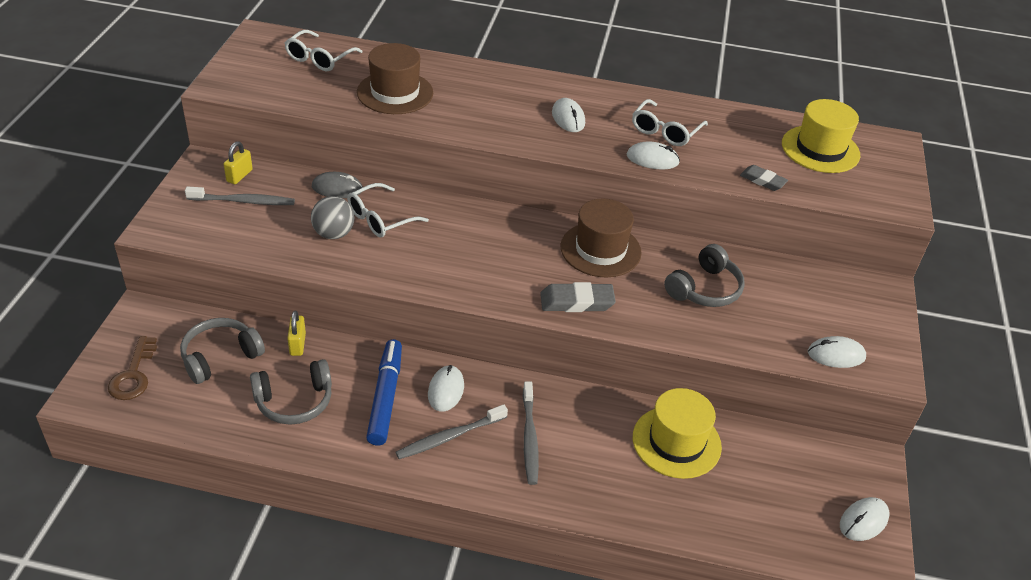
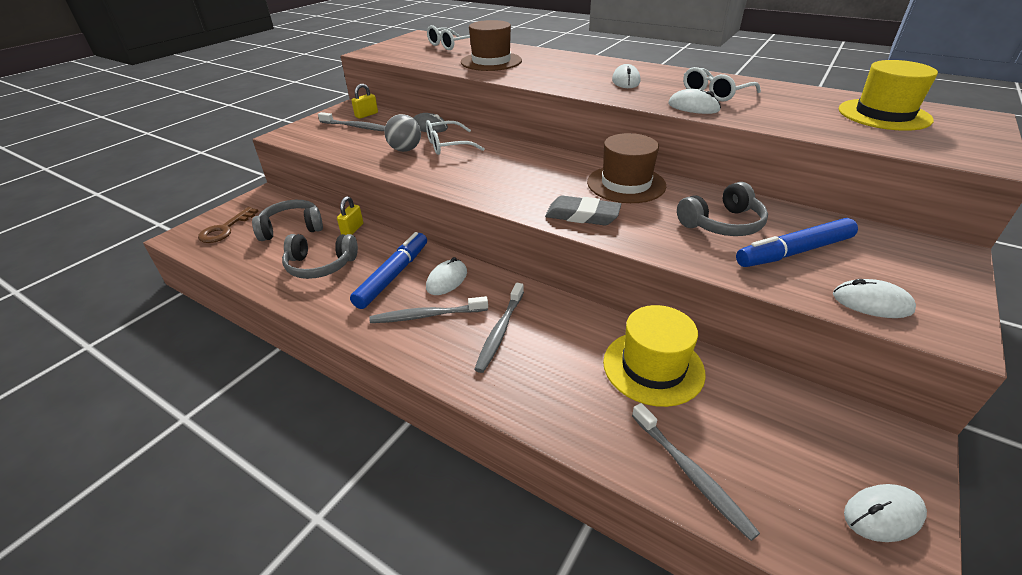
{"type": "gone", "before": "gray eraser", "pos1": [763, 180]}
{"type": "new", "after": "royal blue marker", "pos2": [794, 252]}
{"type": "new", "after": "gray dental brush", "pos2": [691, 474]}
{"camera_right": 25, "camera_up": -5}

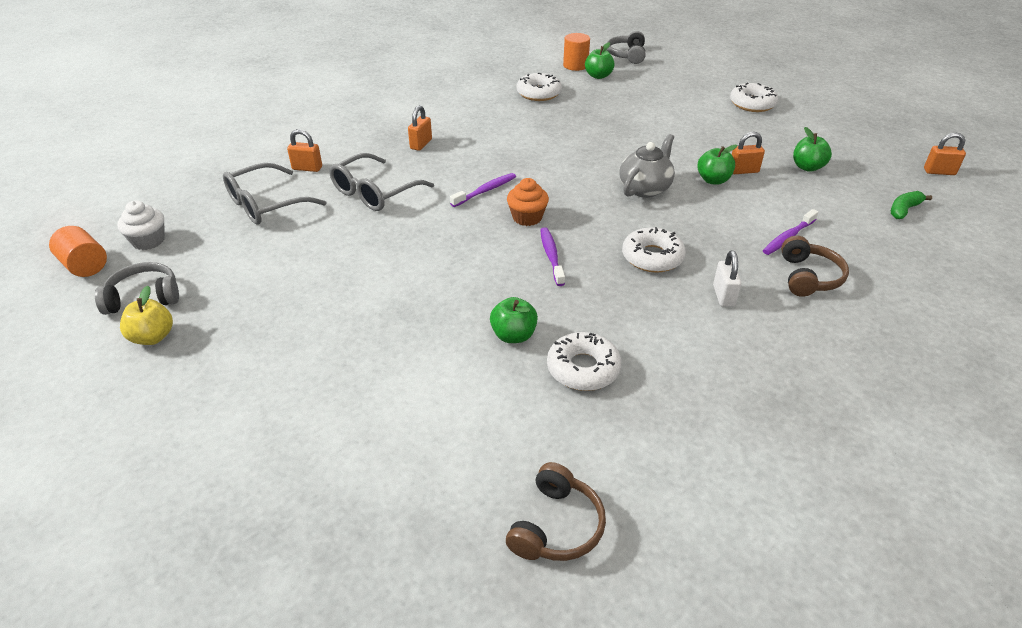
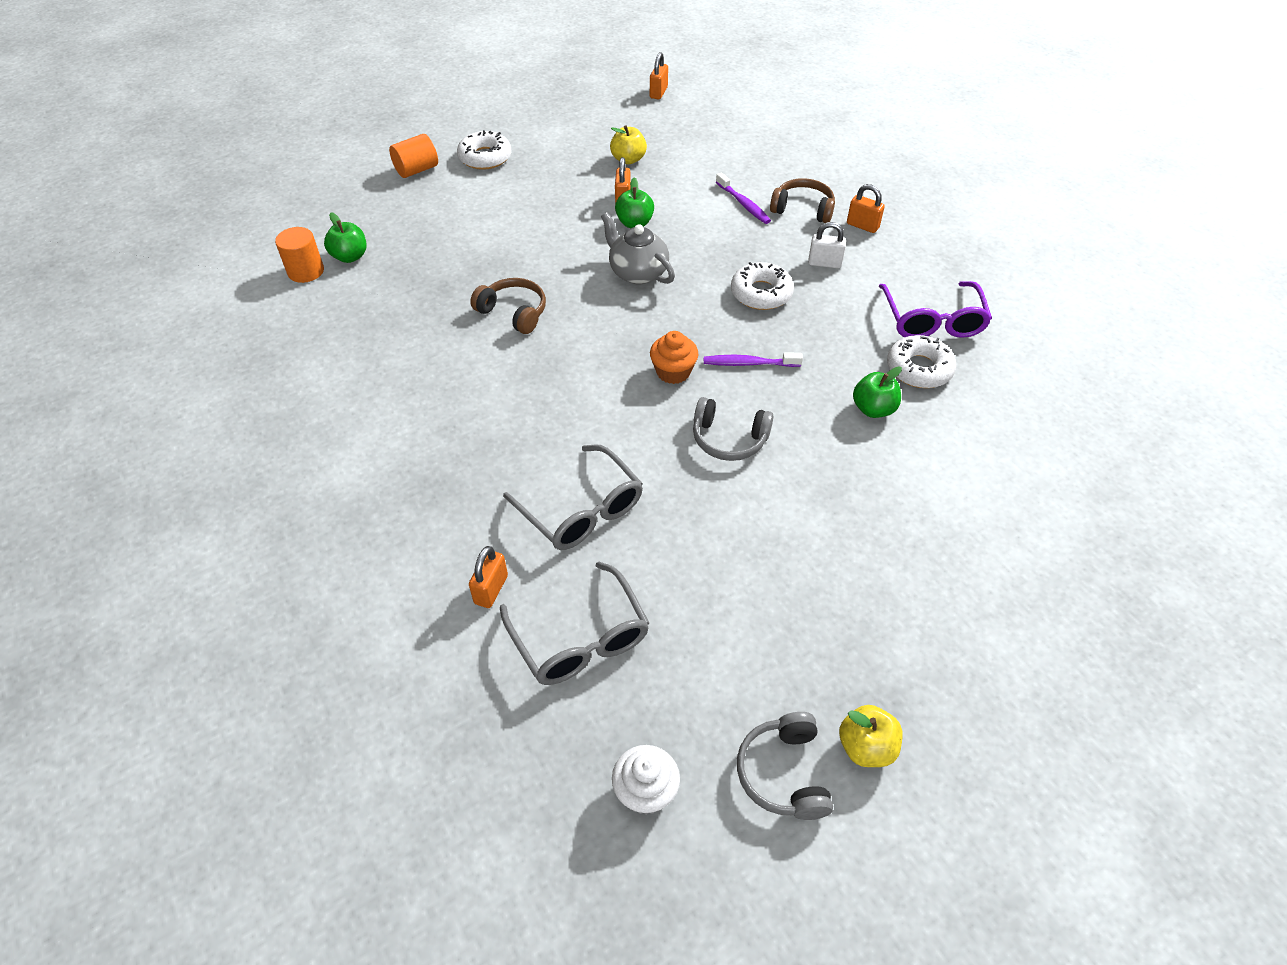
{"type": "shifted", "before": "gray headphones", "pos1": [627, 55], "pos2": [729, 439]}
{"type": "gone", "before": "snow-white doughnut", "pos1": [539, 93]}
{"type": "shifted", "before": "orange-coloured padlock", "pos1": [421, 144], "pos2": [862, 226]}
{"type": "repainted", "before": "green apple", "after": "golden apple", "pos1": [807, 167], "pos2": [628, 159]}
{"type": "gone", "before": "royal purple dental brush", "pos1": [485, 191]}
{"type": "gone", "before": "green toy banana", "pos1": [904, 210]}
{"type": "shifted", "before": "orange-coloured cylinder", "pos1": [85, 265], "pos2": [416, 170]}
{"type": "shifted", "before": "brown headphones", "pos1": [556, 526], "pos2": [513, 312]}
{"type": "new", "after": "royal purple glasses", "pos2": [932, 320]}
{"camera_right": -80, "camera_up": 10}

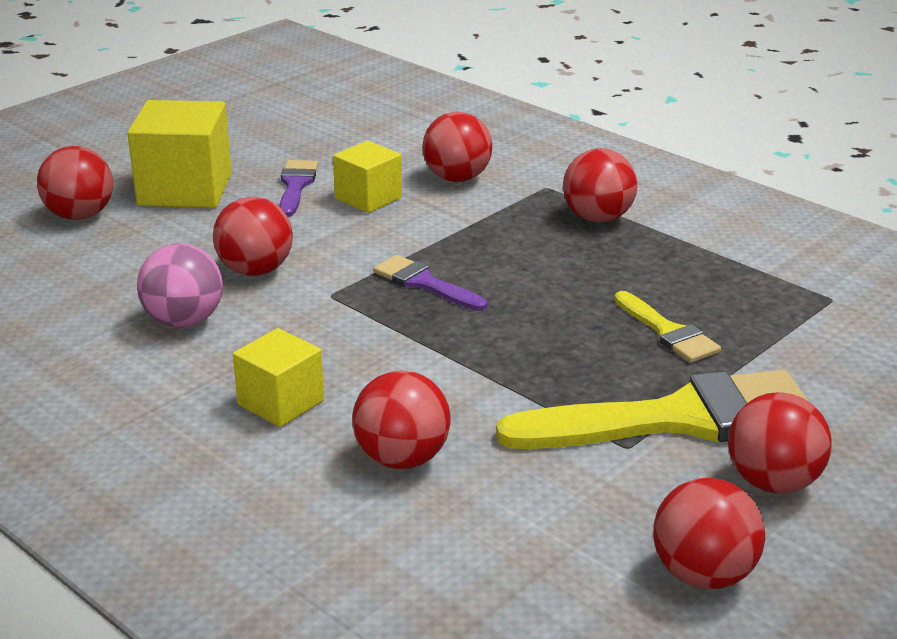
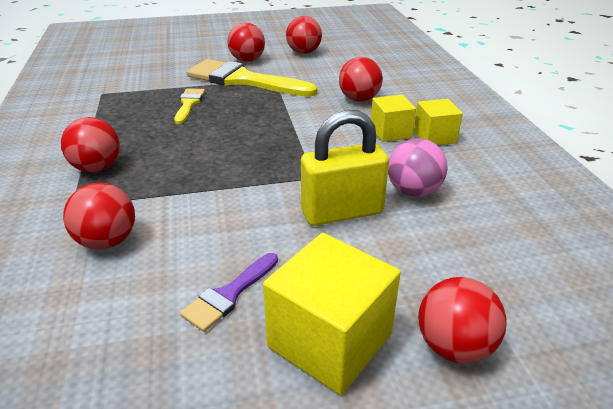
{"type": "shifted", "before": "golden block", "pos1": [368, 198], "pos2": [434, 137]}
{"type": "swapped", "before": "scarlet sphere", "after": "golden padlock", "pos1": [255, 270], "pos2": [342, 212]}
{"type": "gone", "before": "royal purple brush", "pos1": [424, 283]}
{"camera_right": -145, "camera_up": 5}

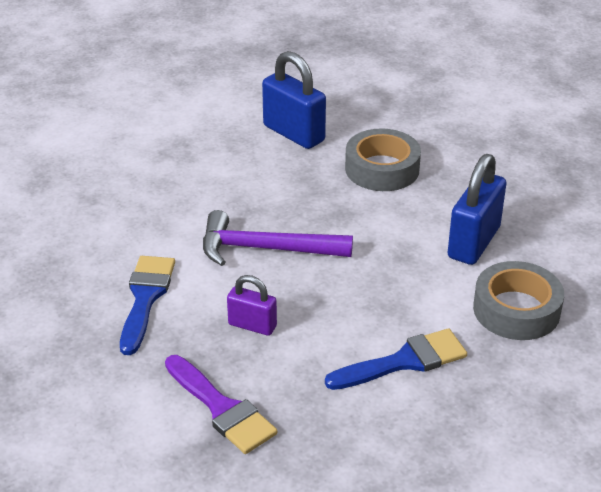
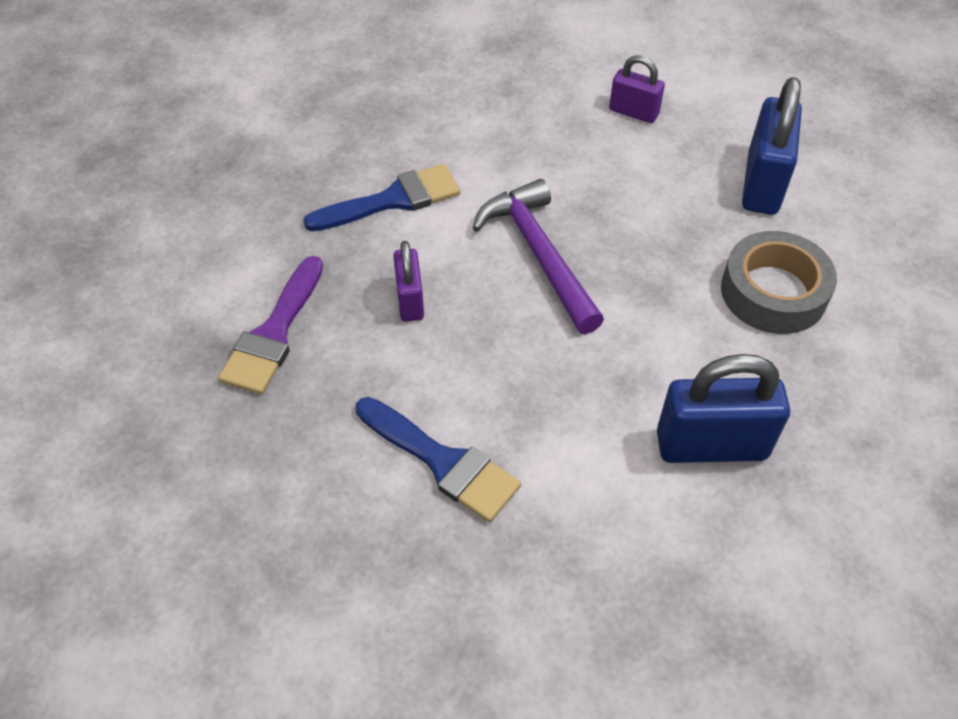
{"type": "gone", "before": "gray sticky tape", "pos1": [516, 310]}
{"type": "new", "after": "royal purple padlock", "pos2": [633, 112]}
{"camera_right": 60, "camera_up": 15}

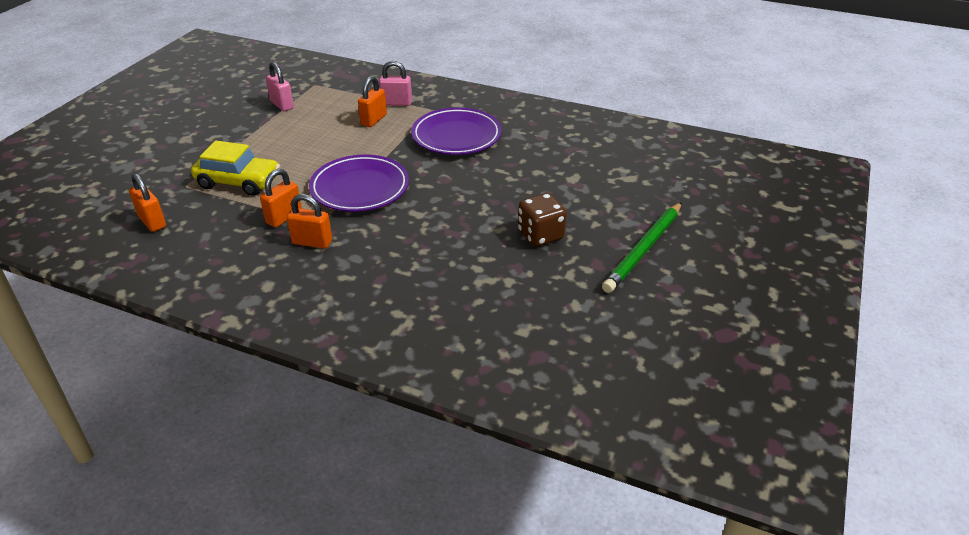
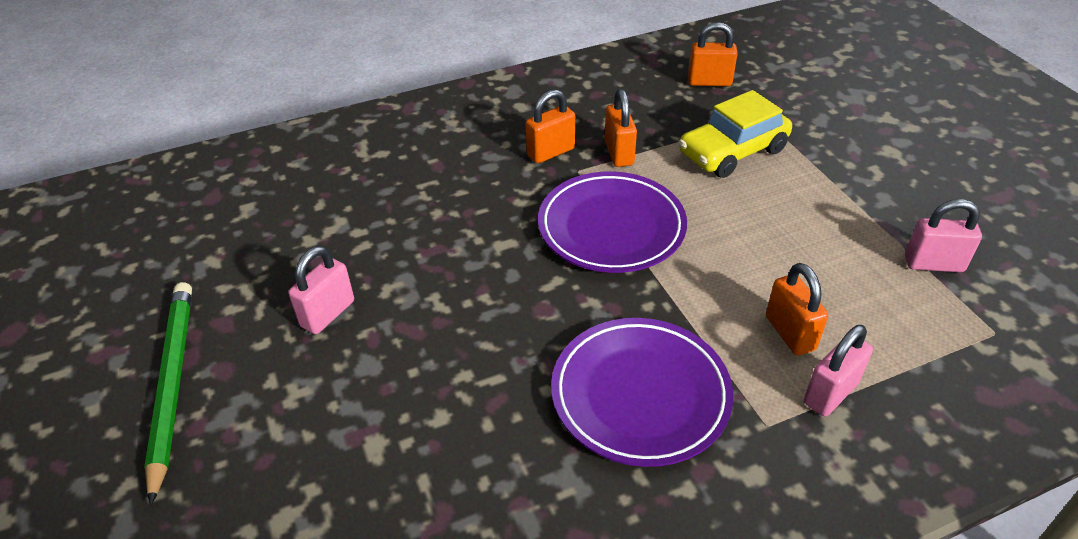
{"type": "swapped", "before": "brown die", "after": "pink padlock", "pos1": [540, 235], "pos2": [327, 314]}
{"camera_right": 135, "camera_up": 5}

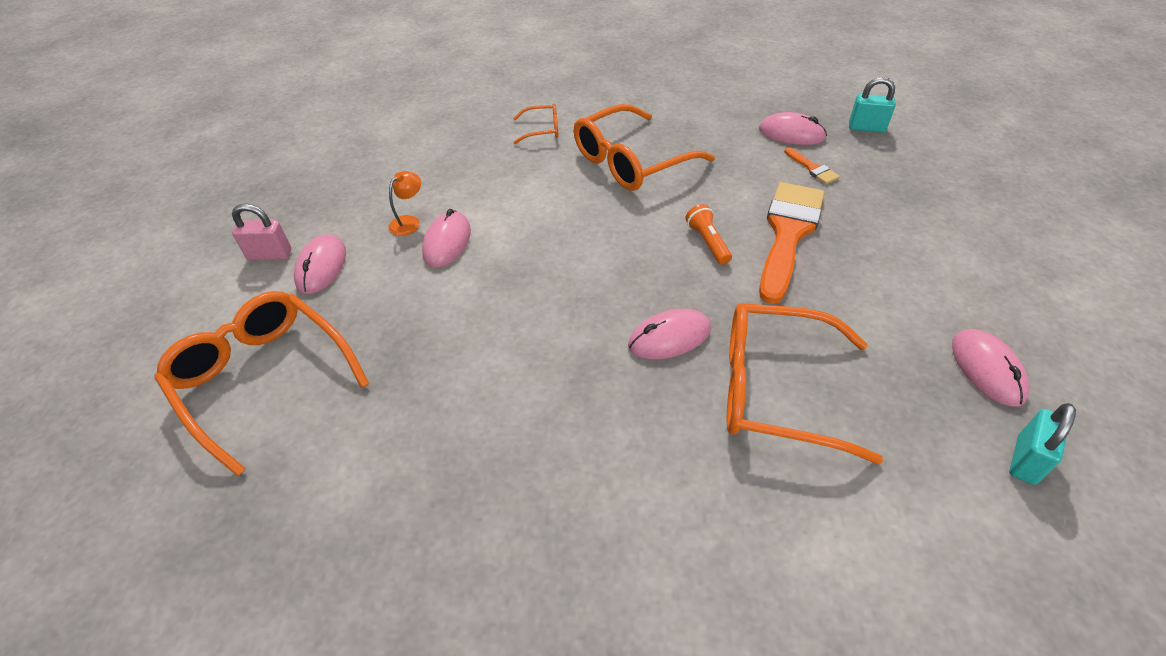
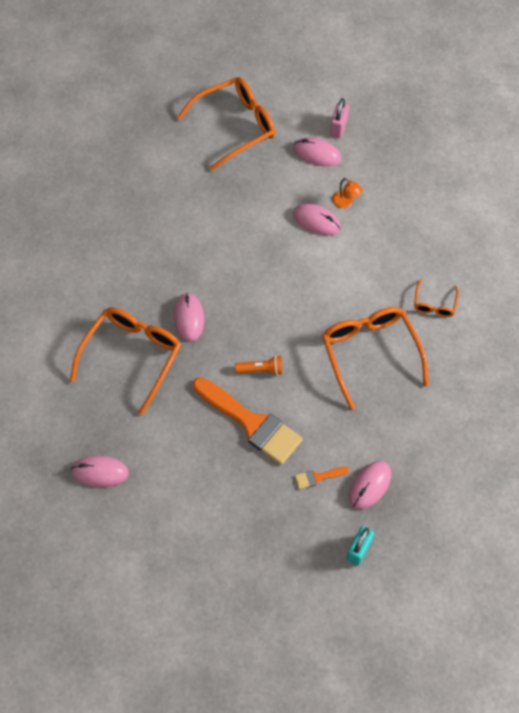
{"type": "gone", "before": "turquoise padlock", "pos1": [1025, 460]}
{"camera_right": 105, "camera_up": 15}

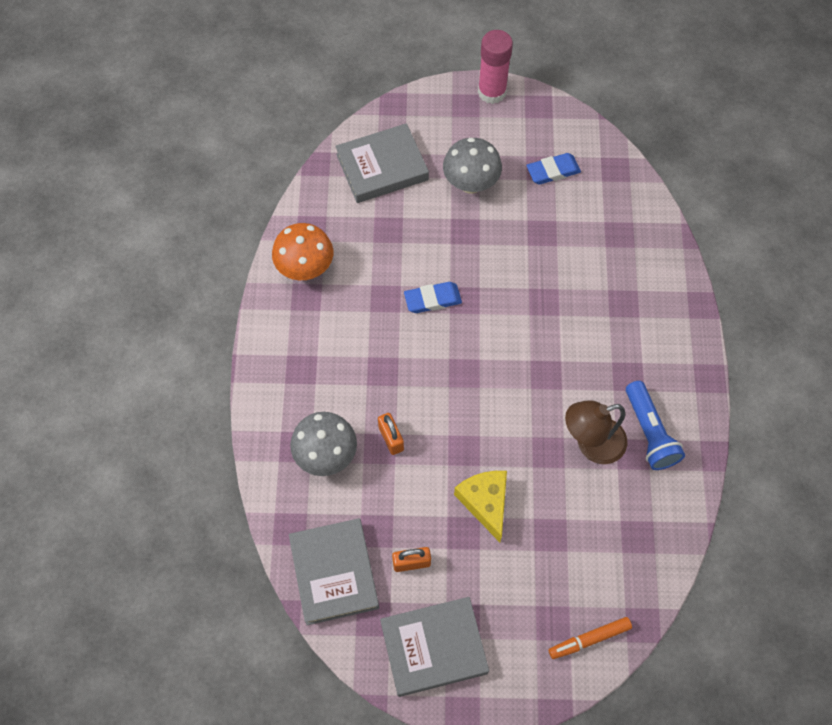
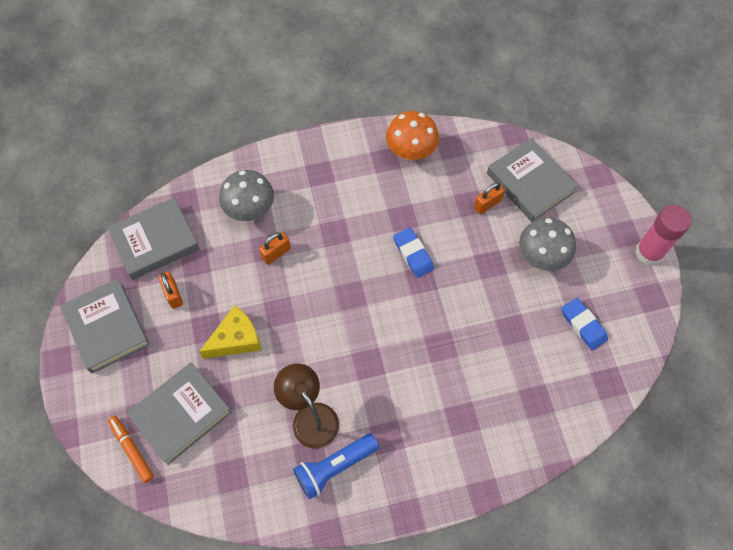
{"type": "new", "after": "orange-coloured padlock", "pos2": [487, 204]}
{"type": "new", "after": "gray hardcover", "pos2": [181, 414]}
{"camera_right": 75, "camera_up": 0}

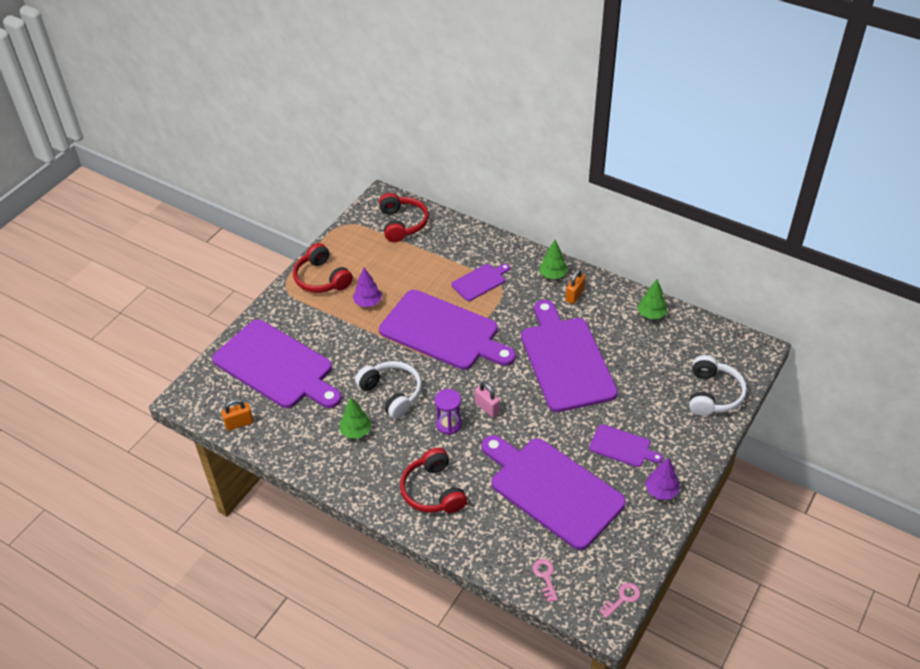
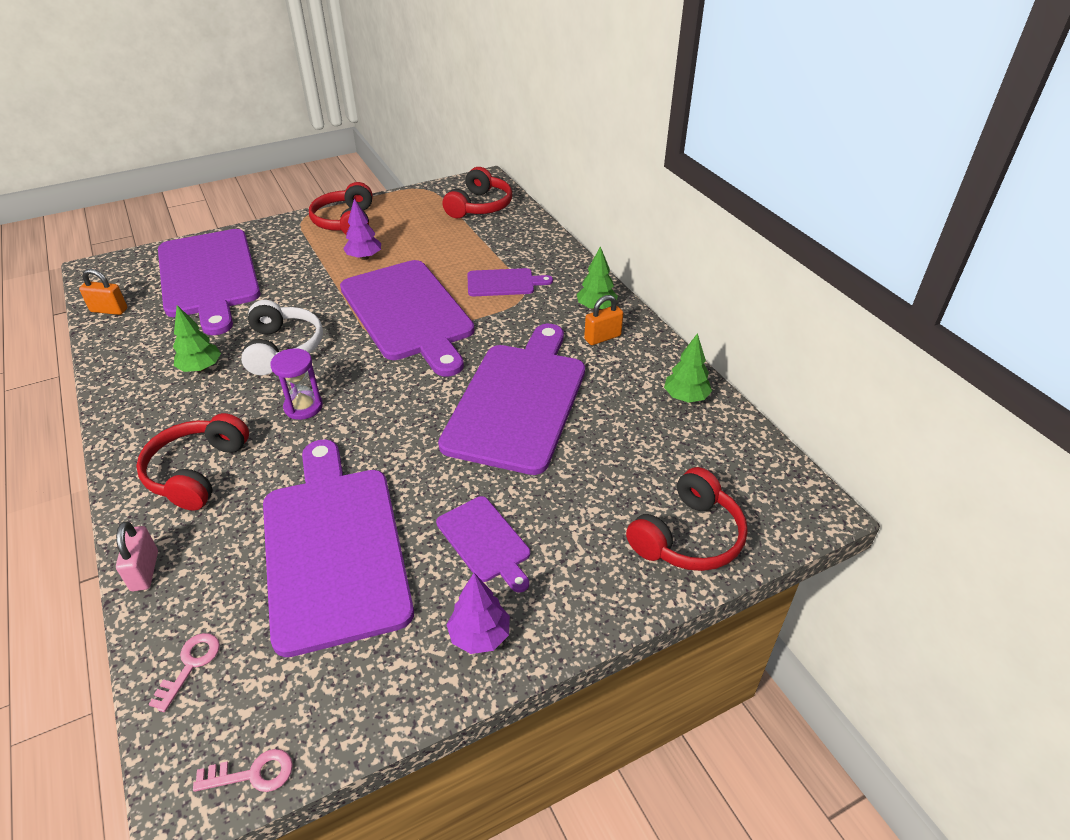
{"type": "repainted", "before": "snow-white headphones", "after": "scarlet headphones", "pos1": [712, 394], "pos2": [688, 536]}
{"type": "shifted", "before": "pink padlock", "pos1": [487, 408], "pos2": [145, 571]}
{"camera_right": 30, "camera_up": -5}

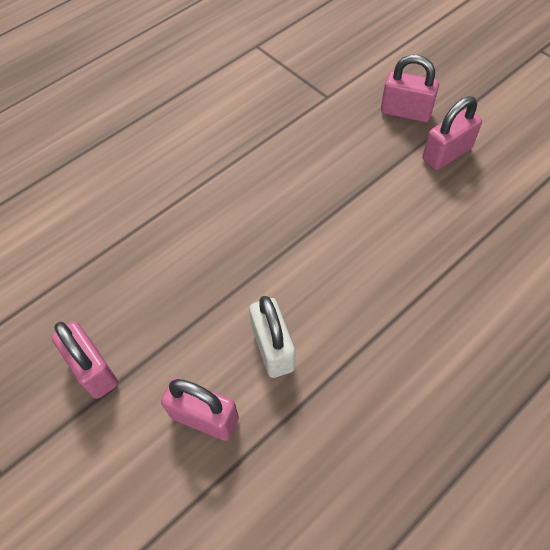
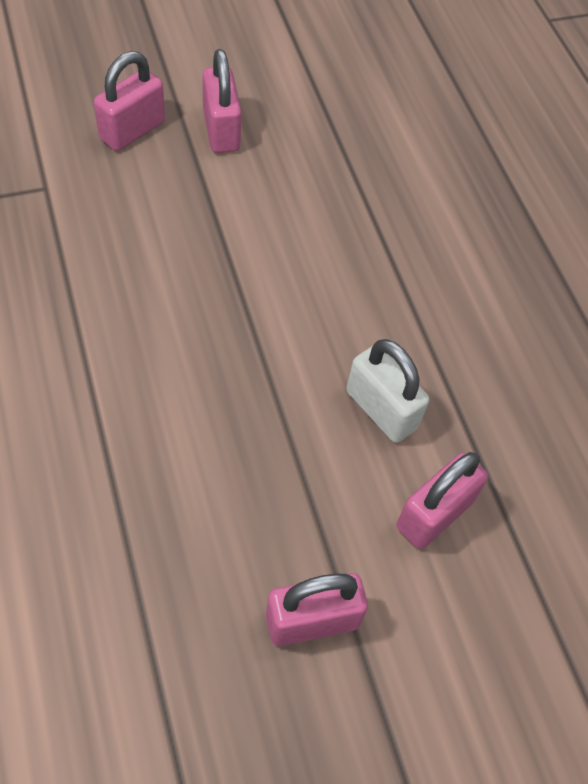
{"type": "rotated", "before": "snow-white padlock", "pos1": [273, 348], "pos2": [381, 409], "turn": 45}
{"camera_right": -75, "camera_up": 0}

